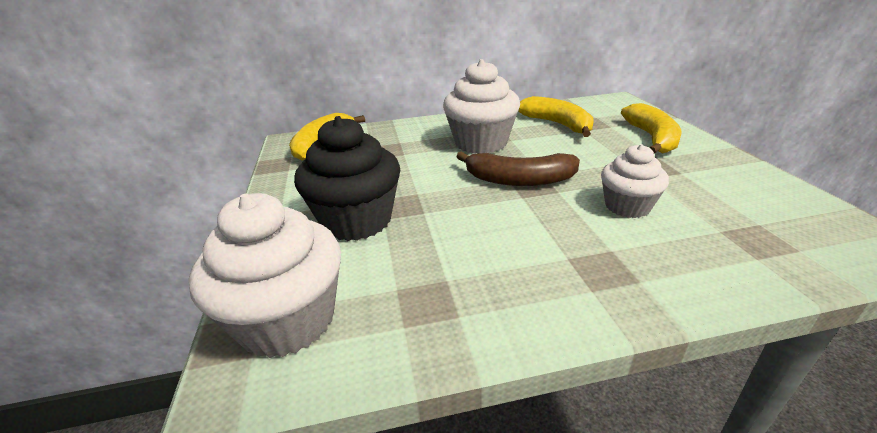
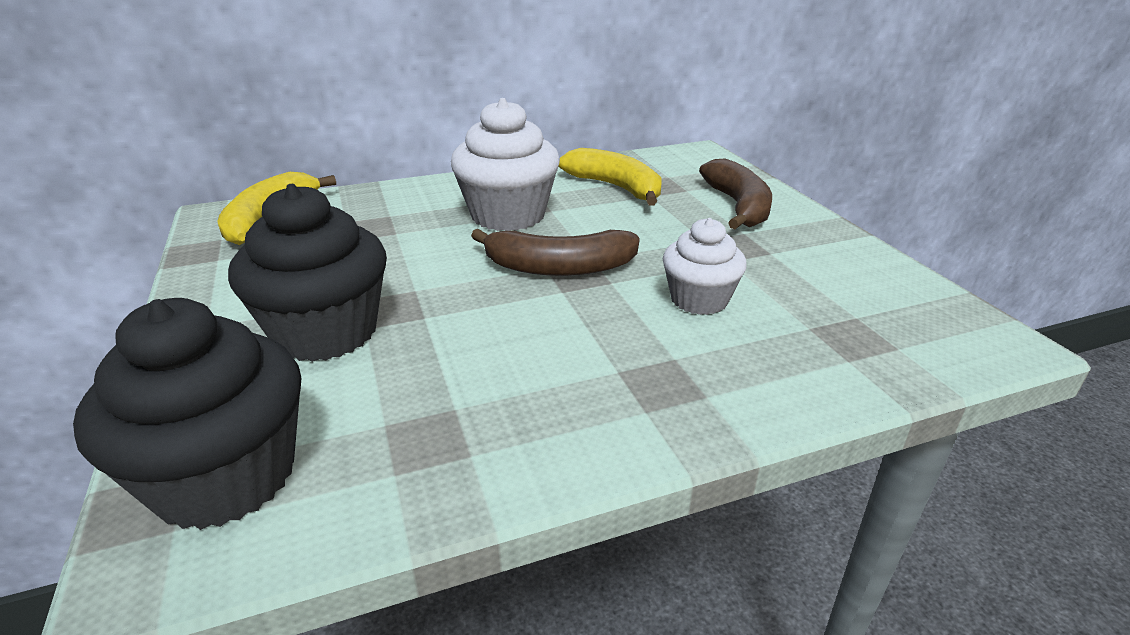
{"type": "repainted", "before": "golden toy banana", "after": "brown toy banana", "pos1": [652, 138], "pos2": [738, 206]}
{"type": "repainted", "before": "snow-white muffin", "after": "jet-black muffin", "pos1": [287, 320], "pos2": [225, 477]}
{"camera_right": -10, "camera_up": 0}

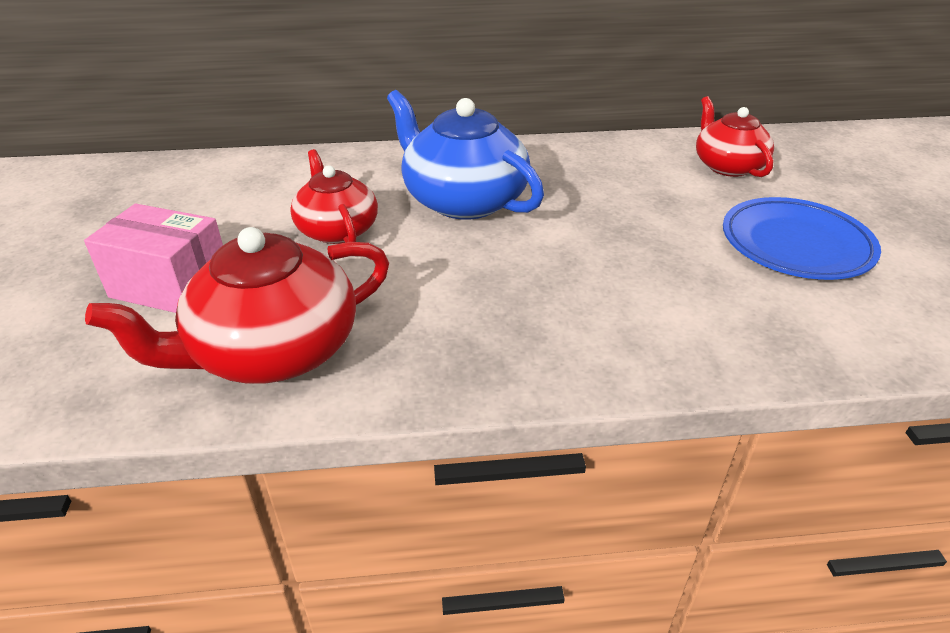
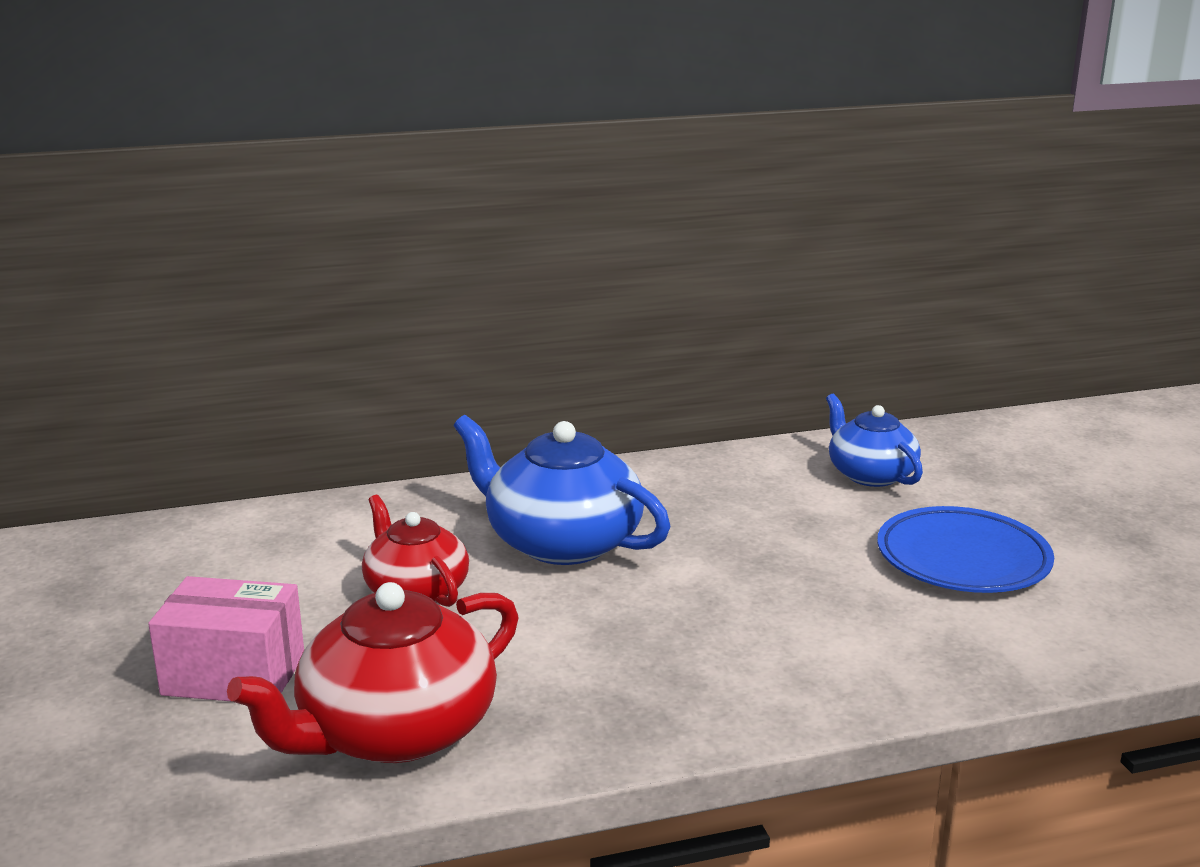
{"type": "repainted", "before": "scarlet tea pot", "after": "royal blue tea pot", "pos1": [727, 166], "pos2": [870, 474]}
{"camera_right": -10, "camera_up": -15}

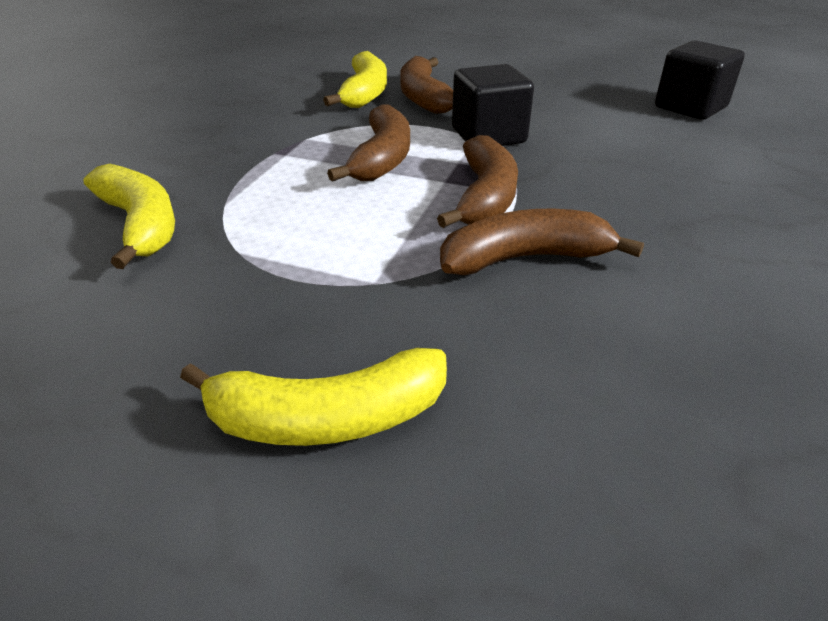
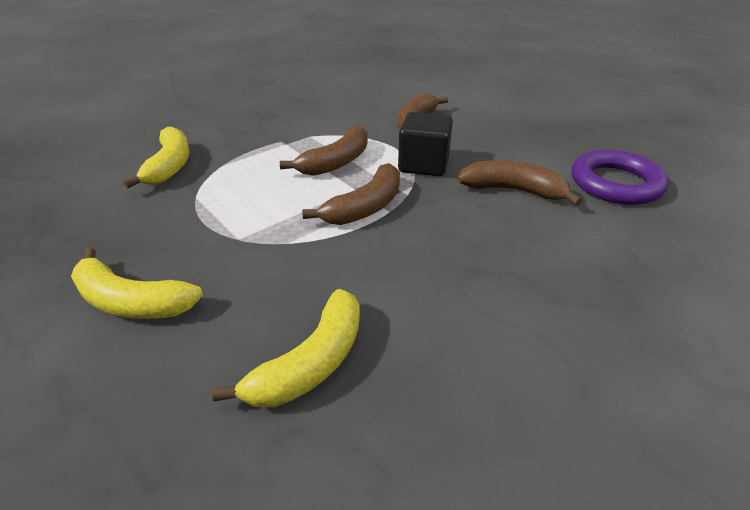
{"type": "swapped", "before": "jet-black block", "after": "royal purple hoop", "pos1": [690, 107], "pos2": [615, 183]}
{"type": "shifted", "before": "golden toy banana", "pos1": [364, 93], "pos2": [311, 362]}
{"type": "shifted", "before": "brown toy banana", "pos1": [525, 258], "pos2": [513, 191]}
{"camera_right": 30, "camera_up": 0}

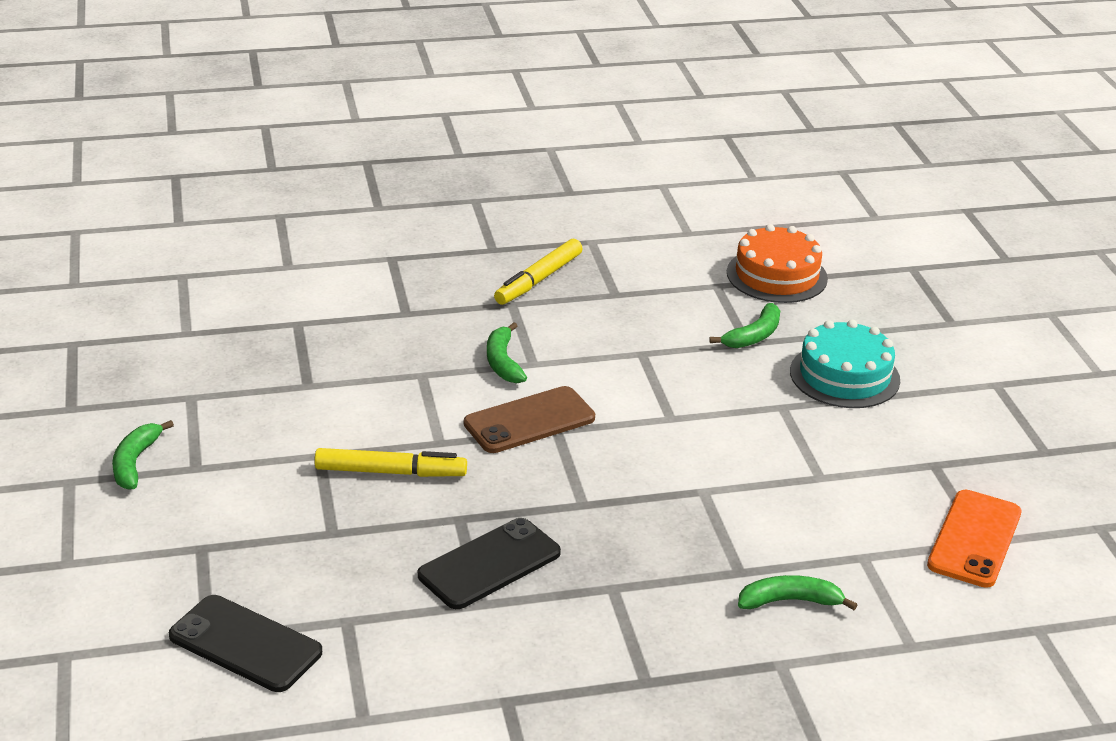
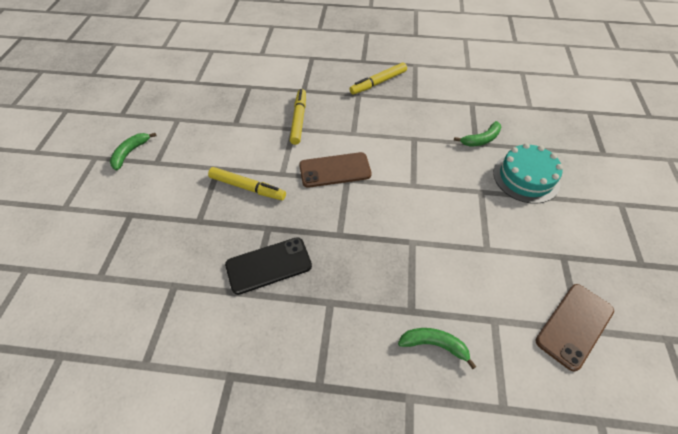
{"type": "gone", "before": "orange-coloured cake", "pos1": [776, 275]}
{"type": "gone", "before": "green toy banana", "pos1": [503, 362]}
{"type": "repainted", "before": "orange-coloured mobile phone", "after": "brown mobile phone", "pos1": [974, 539], "pos2": [574, 325]}
{"type": "gone", "before": "jet-black mobile phone", "pos1": [245, 644]}
{"type": "new", "after": "golden marker", "pos2": [299, 120]}
{"camera_right": 20, "camera_up": 20}

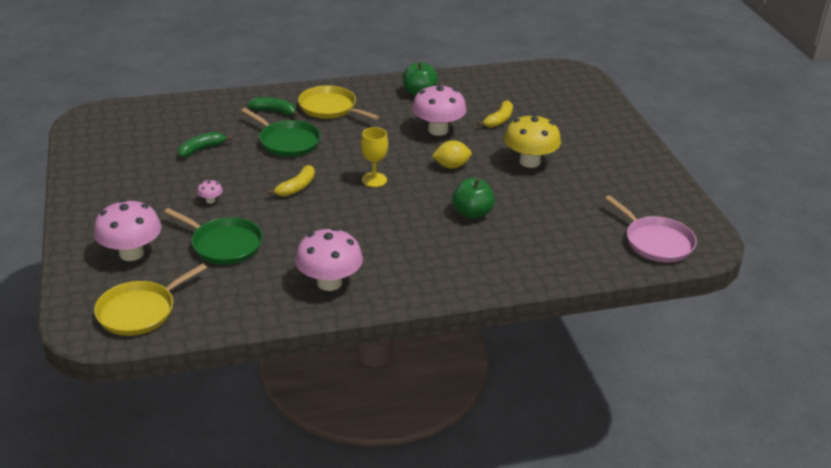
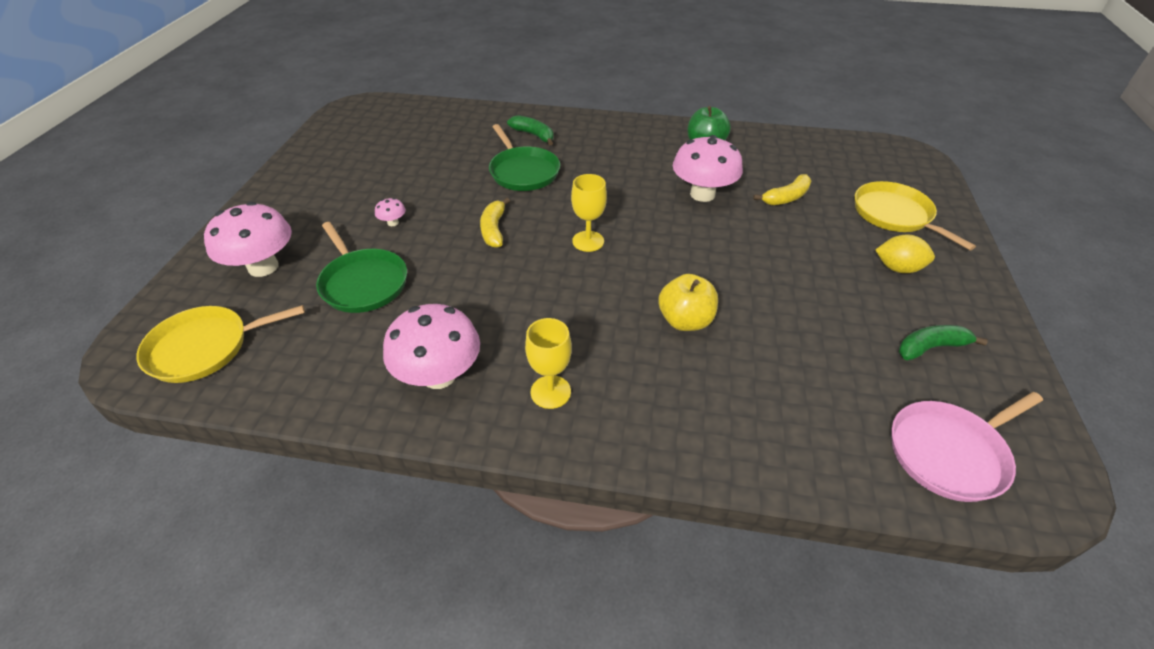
{"type": "shifted", "before": "golden skillet", "pos1": [330, 108], "pos2": [894, 215]}
{"type": "gone", "before": "golden mushroom", "pos1": [529, 162]}
{"type": "shifted", "before": "green toy banana", "pos1": [201, 149], "pos2": [930, 347]}
{"type": "shifted", "before": "golden toy lemon", "pos1": [451, 166], "pos2": [897, 268]}
{"type": "rotated", "before": "golden toy banana", "pos1": [296, 187], "pos2": [494, 229], "turn": 120}
{"type": "repainted", "before": "green apple", "after": "golden apple", "pos1": [472, 213], "pos2": [685, 321]}
{"type": "rotated", "before": "pink skillet", "pos1": [656, 242], "pos2": [950, 453], "turn": 75}
{"type": "new", "after": "golden wine glass", "pos2": [550, 392]}
{"camera_right": 25, "camera_up": 10}

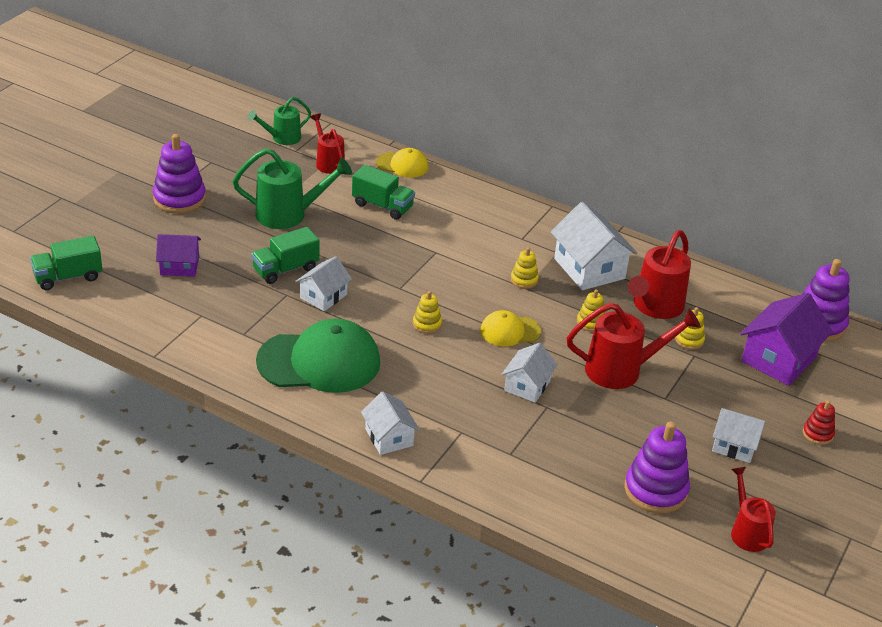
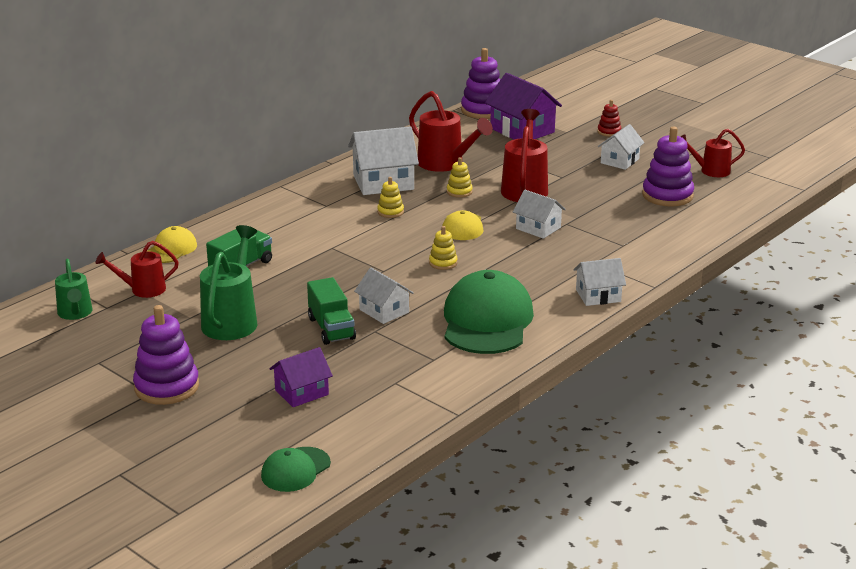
{"type": "rotated", "before": "royal purple house", "pos1": [179, 266], "pos2": [302, 392], "turn": 45}
{"type": "swapped", "before": "green toy truck", "after": "green peaked cap", "pos1": [68, 277], "pos2": [295, 470]}
{"type": "gone", "before": "golden stacking rings", "pos1": [689, 340]}
{"camera_right": -75, "camera_up": -10}

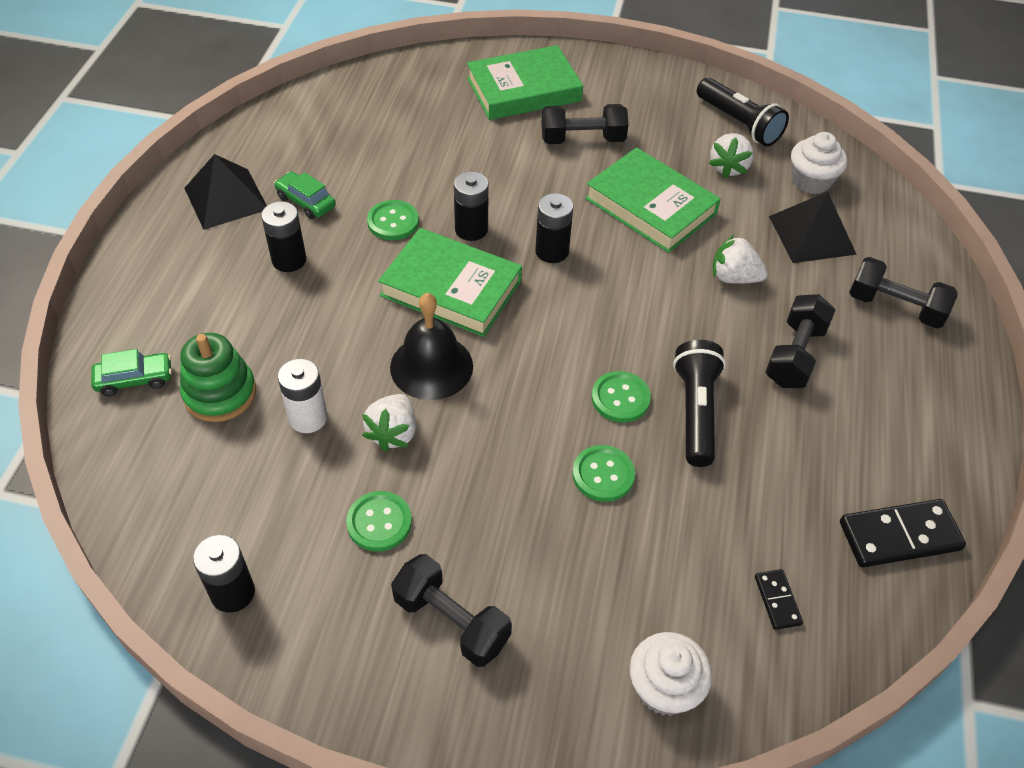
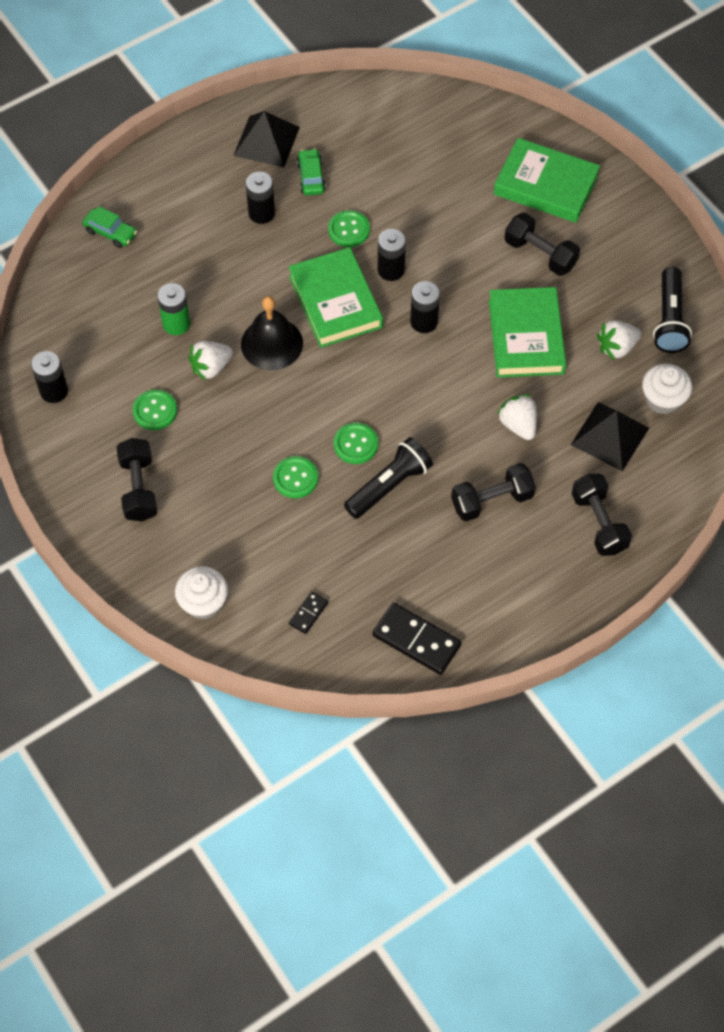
{"type": "gone", "before": "green stacking rings", "pos1": [220, 393]}
{"type": "repainted", "before": "snow-white power cell", "after": "green power cell", "pos1": [308, 418], "pos2": [176, 324]}
{"camera_right": 45, "camera_up": 10}

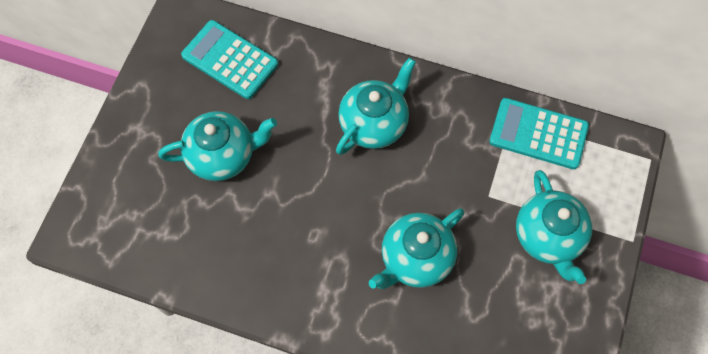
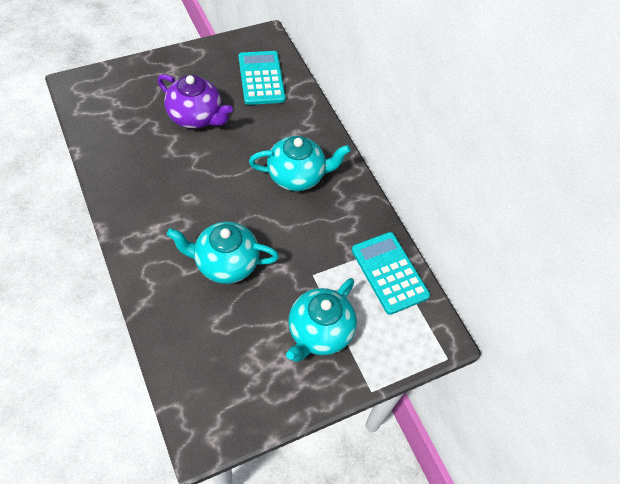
{"type": "repainted", "before": "turquoise tea pot", "after": "royal purple tea pot", "pos1": [223, 155], "pos2": [196, 117]}
{"camera_right": 40, "camera_up": -10}

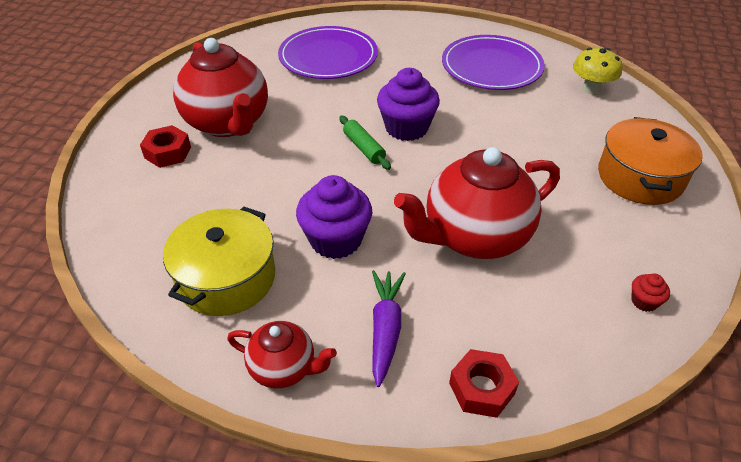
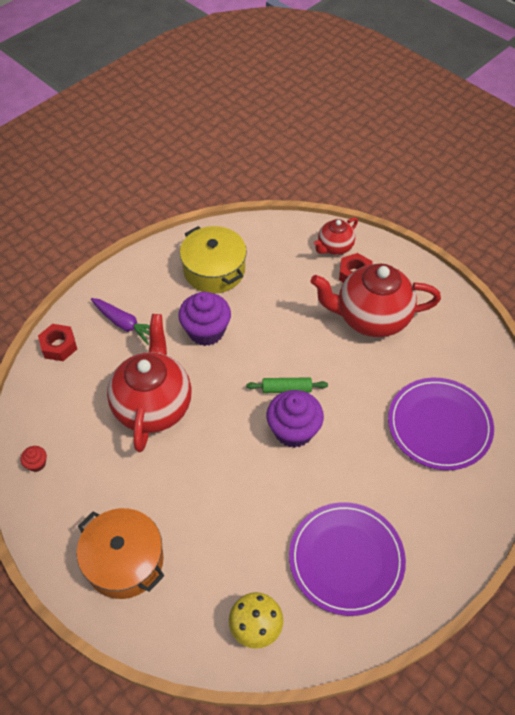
{"type": "shifted", "before": "scarlet tea pot", "pos1": [284, 368], "pos2": [334, 247]}
{"camera_right": 120, "camera_up": 10}

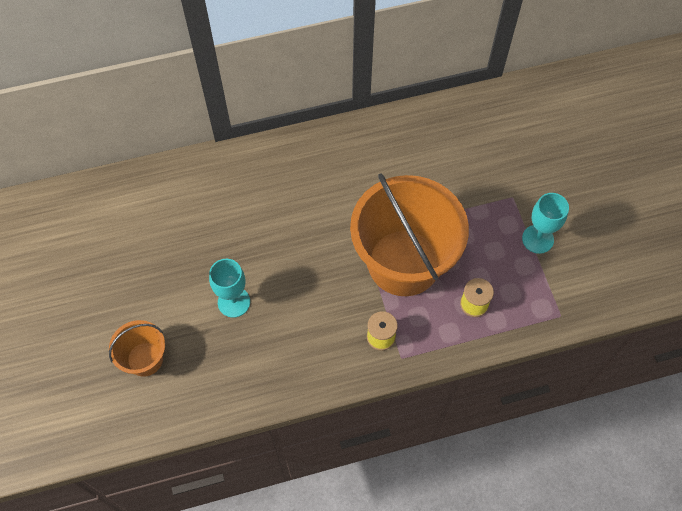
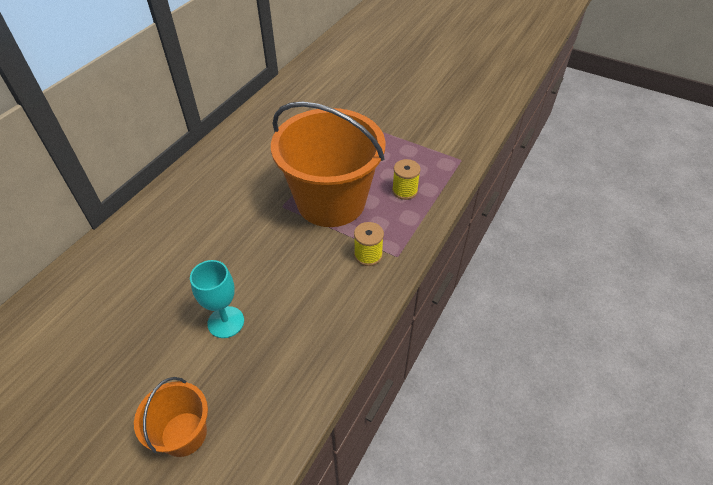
{"type": "gone", "before": "turquoise wine glass", "pos1": [537, 239]}
{"camera_right": -45, "camera_up": -15}

